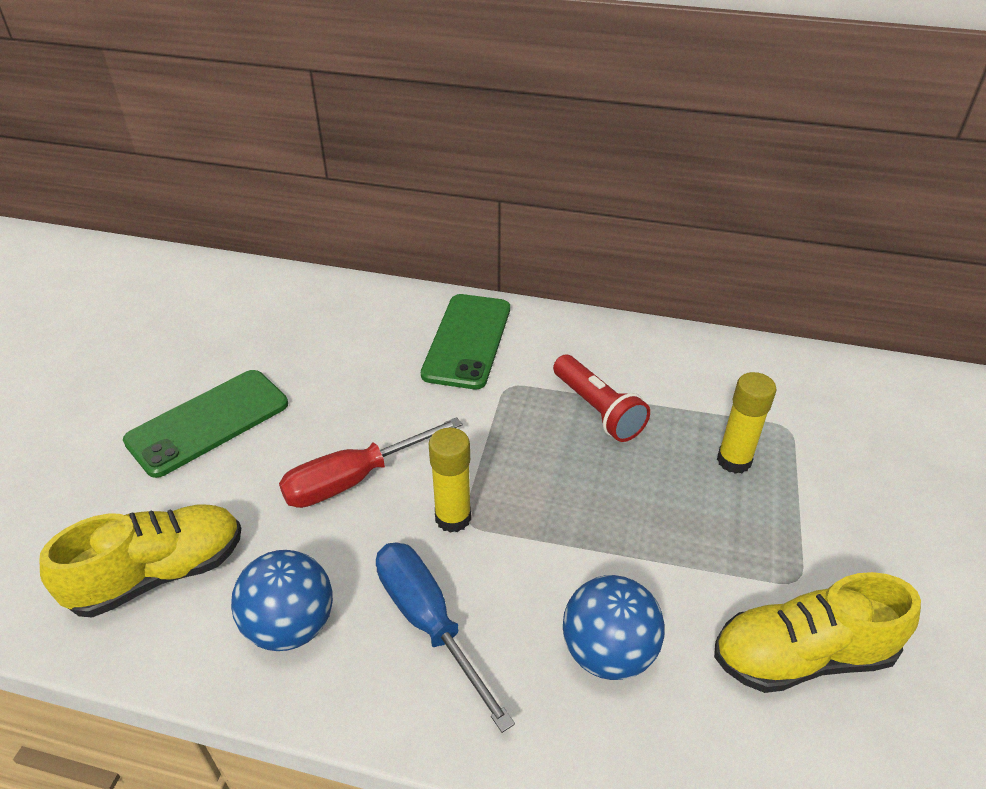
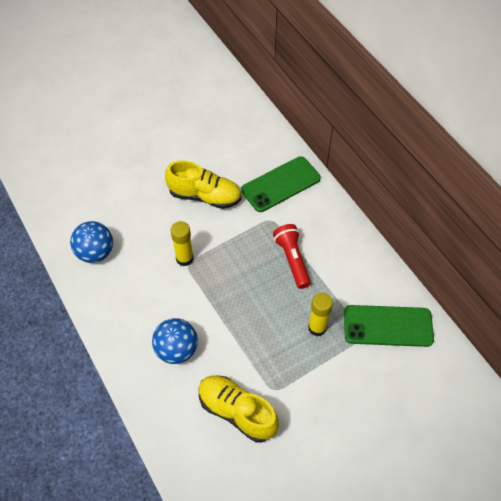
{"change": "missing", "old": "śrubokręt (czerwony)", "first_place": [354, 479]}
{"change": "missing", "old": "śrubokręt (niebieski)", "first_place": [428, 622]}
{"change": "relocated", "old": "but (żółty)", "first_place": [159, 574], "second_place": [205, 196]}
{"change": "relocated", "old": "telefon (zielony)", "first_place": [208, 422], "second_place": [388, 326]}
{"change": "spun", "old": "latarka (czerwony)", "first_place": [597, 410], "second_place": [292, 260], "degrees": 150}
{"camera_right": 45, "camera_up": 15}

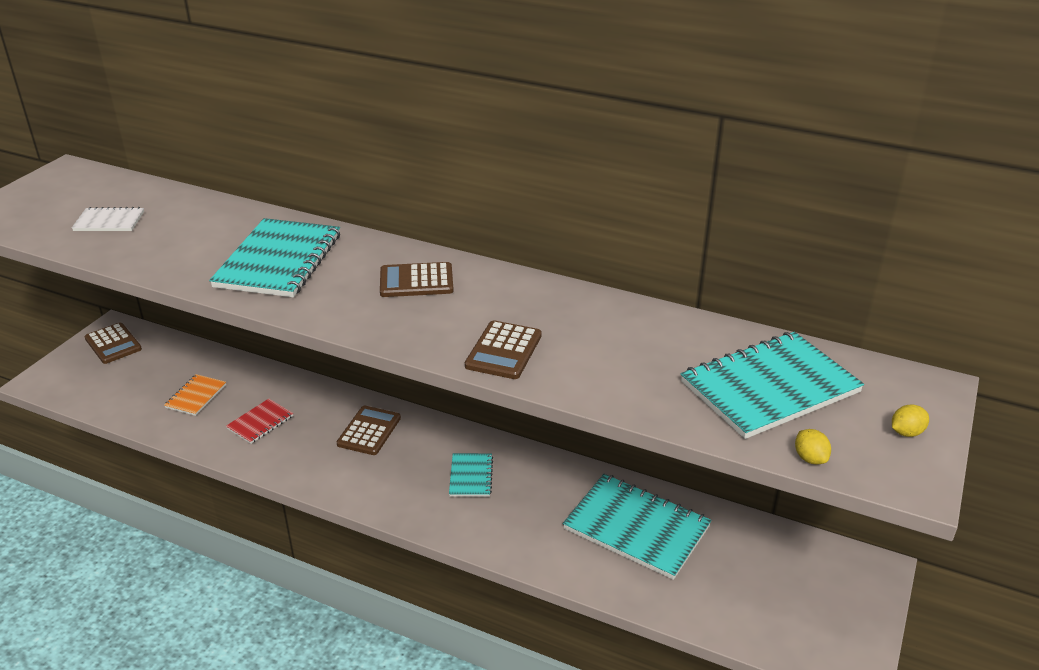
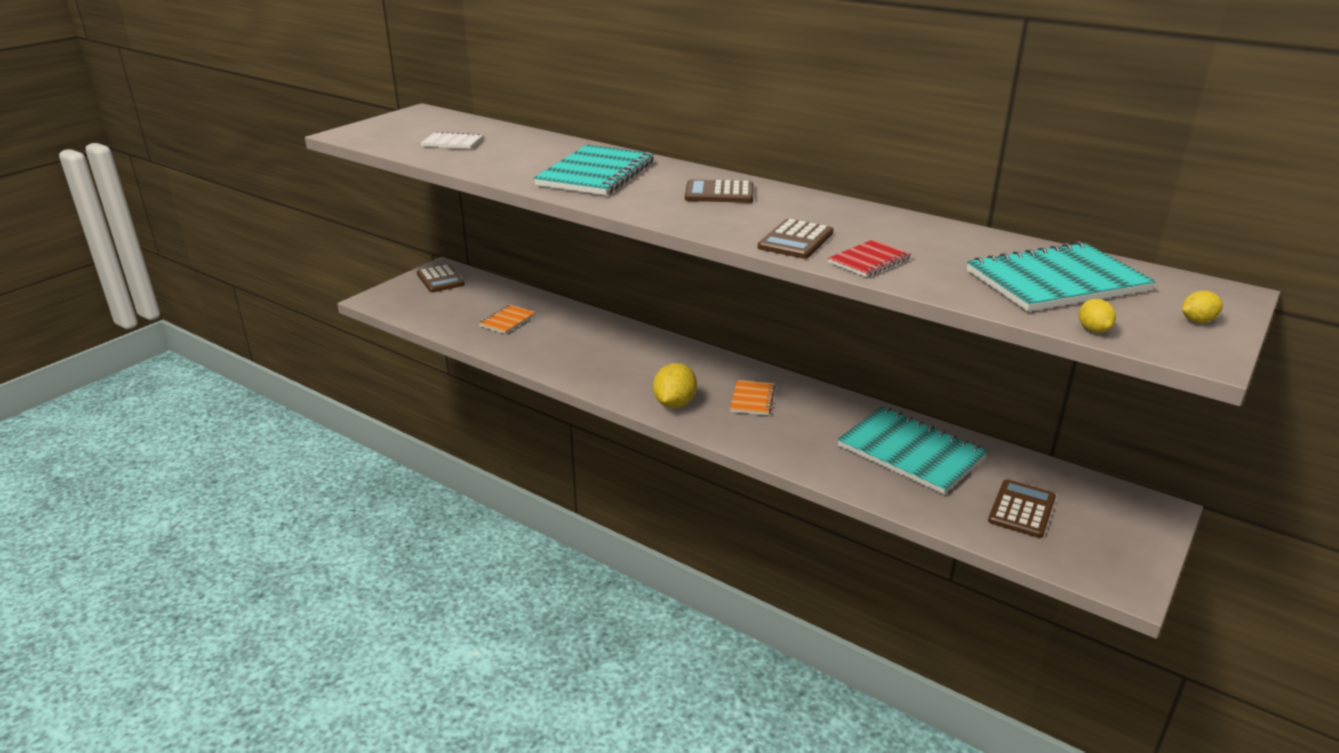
{"change": "appeared", "new": "cytryna (żółty)", "second_place": [674, 404]}
{"change": "relocated", "old": "zeszyt (czerwony)", "first_place": [260, 422], "second_place": [869, 261]}
{"change": "relocated", "old": "kalkulator (brązowy)", "first_place": [369, 431], "second_place": [1021, 509]}
{"change": "colour", "old": "zeszyt (turkusowy)", "new": "zeszyt (pomarańczowy)", "first_place": [471, 476], "second_place": [752, 399]}
{"camera_right": 10, "camera_up": -5}

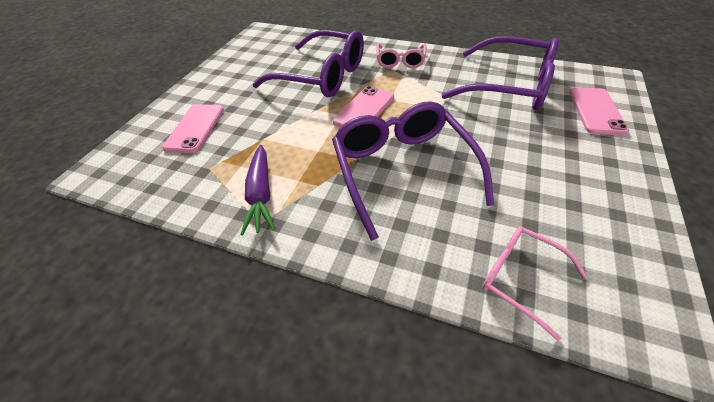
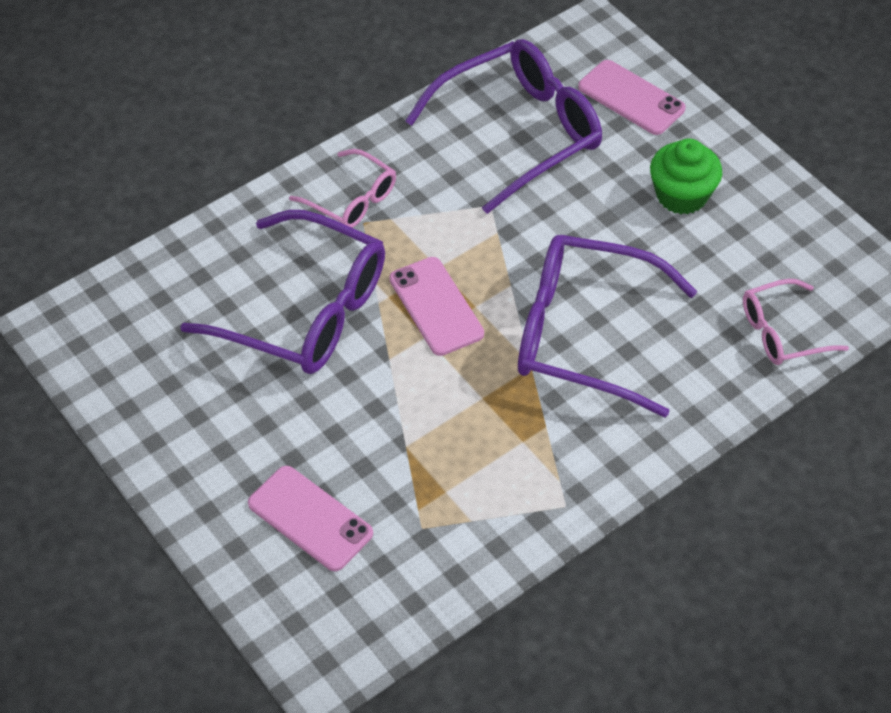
{"change": "missing", "old": "marchewka (fioletowy)", "first_place": [261, 194]}
{"change": "appeared", "new": "muffinka (zielony)", "second_place": [681, 195]}
{"change": "spun", "old": "okulary (fioletowy)", "first_place": [322, 76], "second_place": [306, 311], "degrees": 60}
{"camera_right": -60, "camera_up": 5}

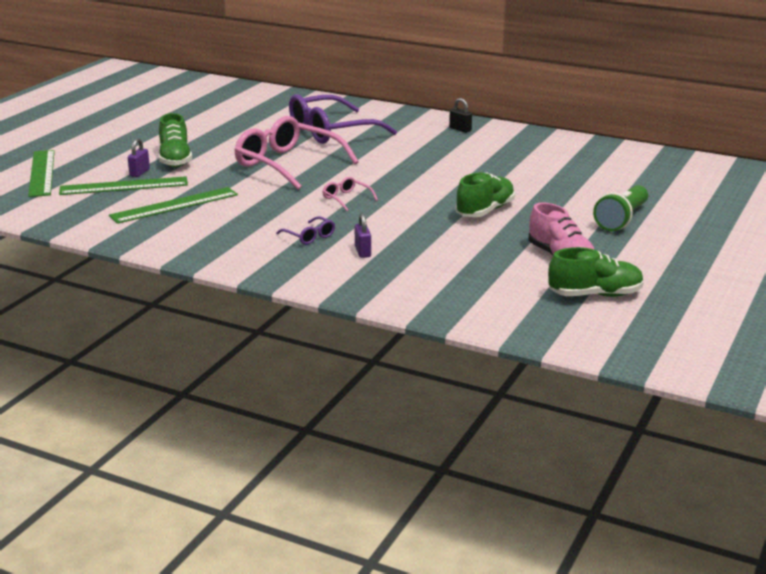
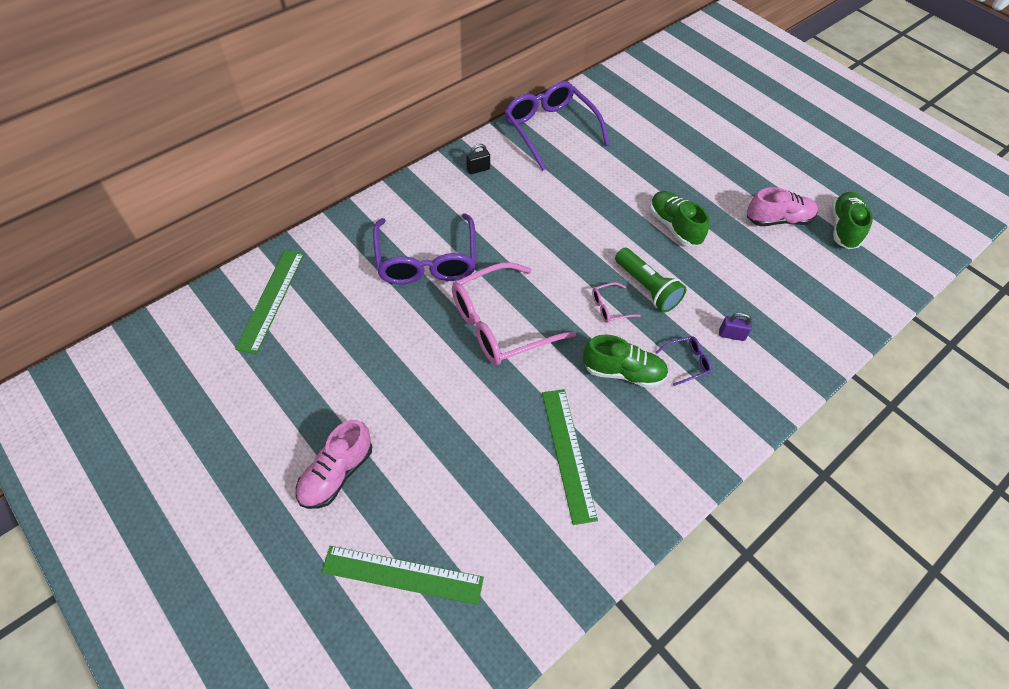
{"change": "missing", "old": "kłódka (fioletowy)", "first_place": [139, 173]}
{"change": "appeared", "new": "but (różowy)", "second_place": [336, 474]}
{"change": "appeared", "new": "okulary (fioletowy)", "second_place": [550, 130]}
{"change": "relocated", "old": "linijka (zielony)", "first_place": [124, 186], "second_place": [271, 299]}
{"change": "relocated", "old": "but (zielony)", "first_place": [175, 159], "second_place": [623, 372]}
{"change": "relocated", "old": "latarka (zielony)", "first_place": [621, 219], "second_place": [647, 288]}
{"camera_right": -70, "camera_up": 30}

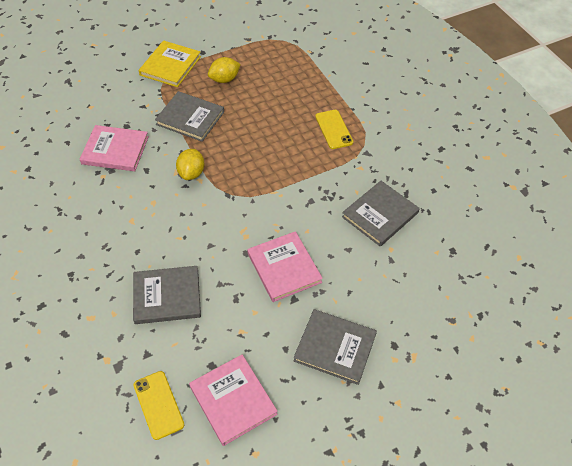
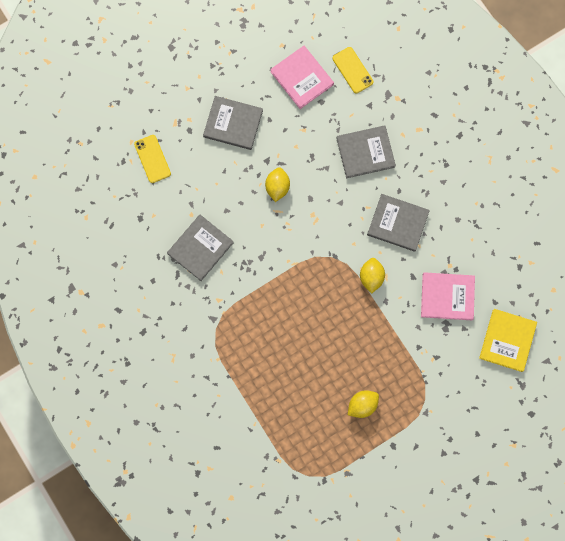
{"change": "relocated", "old": "książka (żółty)", "first_place": [170, 66], "second_place": [507, 340]}
{"change": "relocated", "old": "książka (szary)", "first_place": [190, 118], "second_place": [397, 223]}
{"change": "relocated", "old": "telefon (żółty)", "first_place": [334, 129], "second_place": [152, 159]}
{"change": "exchanged", "old": "książka (różowy)", "new": "cytryna (żółty)", "first_place": [284, 268], "second_place": [277, 187]}
{"camera_right": 175, "camera_up": 25}

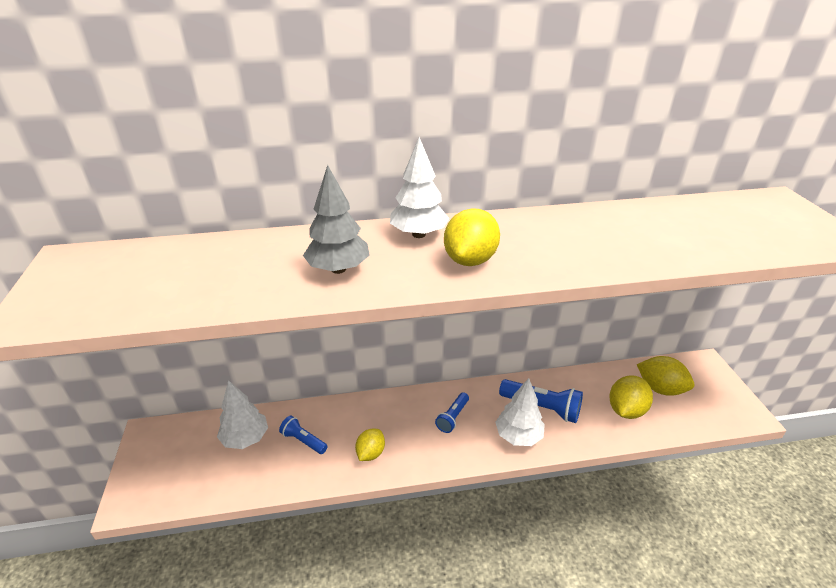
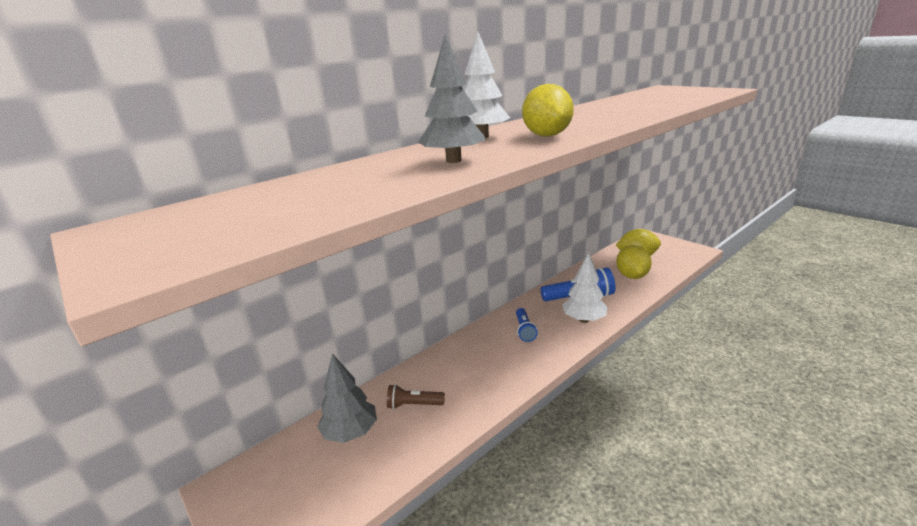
{"change": "missing", "old": "cytryna (żółty)", "first_place": [370, 453]}
{"change": "colour", "old": "drzewko (biały)", "new": "drzewko (szary)", "first_place": [245, 438], "second_place": [350, 432]}
{"change": "colour", "old": "latarka (niebieski)", "new": "latarka (brązowy)", "first_place": [303, 440], "second_place": [413, 405]}
{"camera_right": -30, "camera_up": -10}

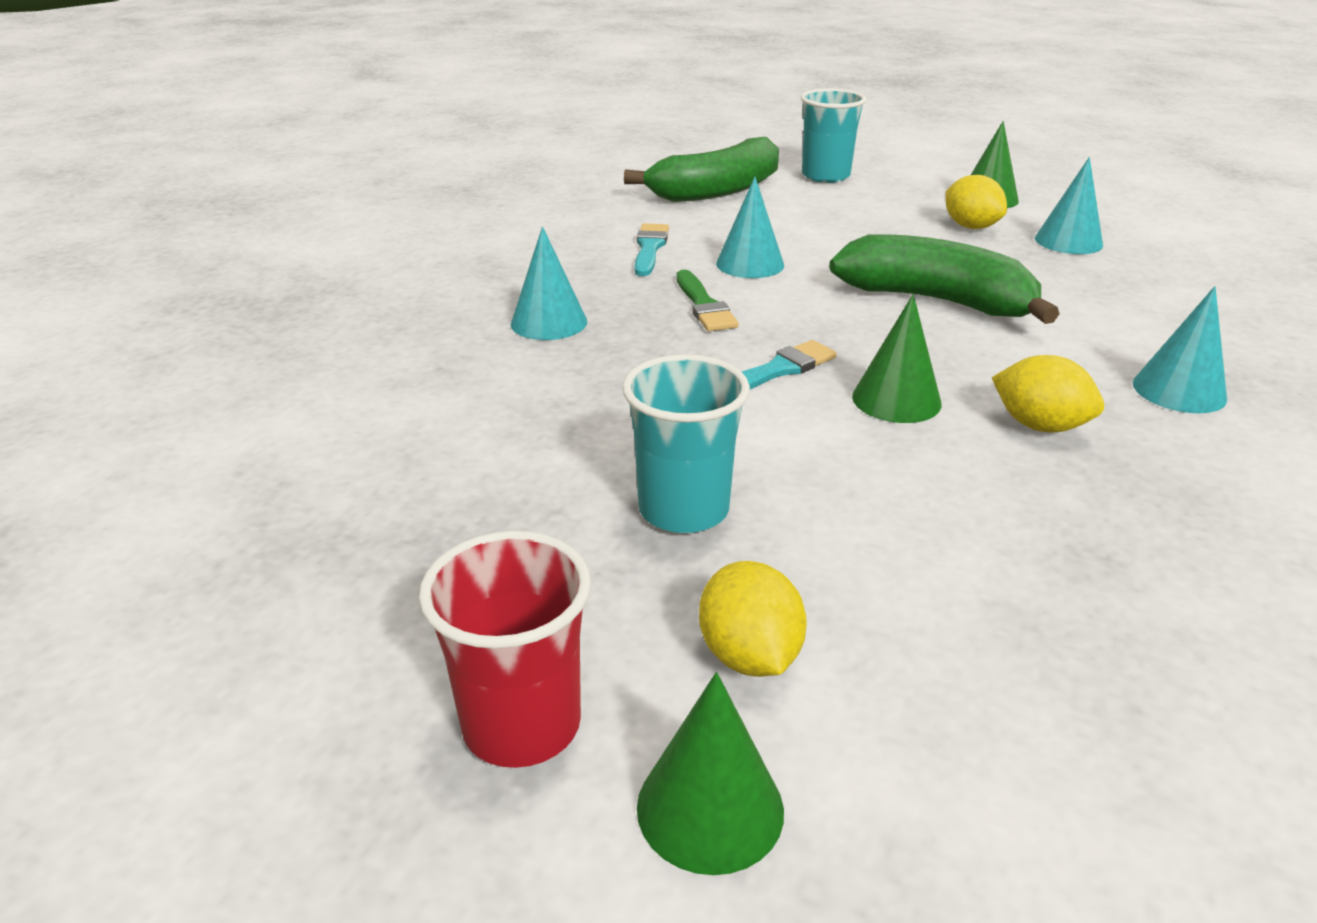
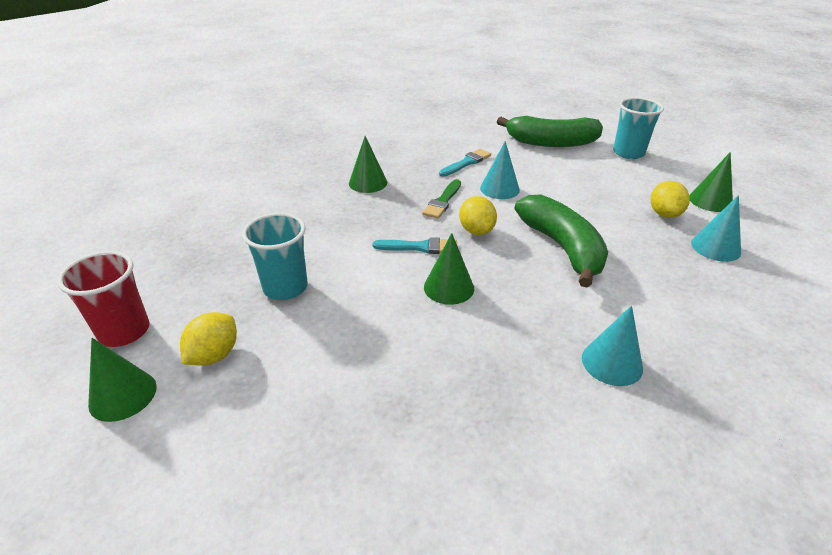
{"change": "relocated", "old": "cytryna (żółty)", "first_place": [1039, 426], "second_place": [476, 230]}
{"change": "colour", "old": "stożek (turkusowy)", "new": "stożek (zielony)", "first_place": [549, 322], "second_place": [368, 183]}
{"camera_right": 40, "camera_up": 5}

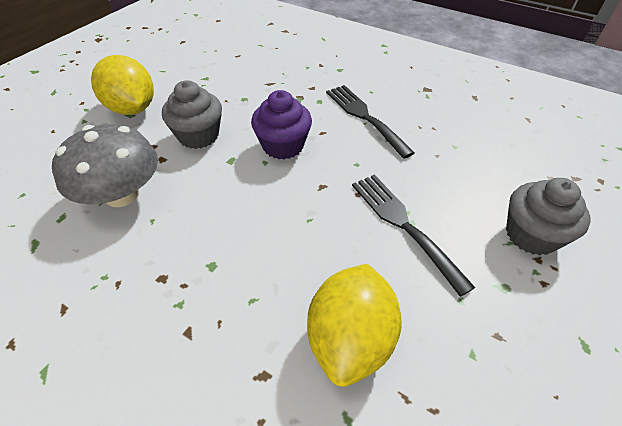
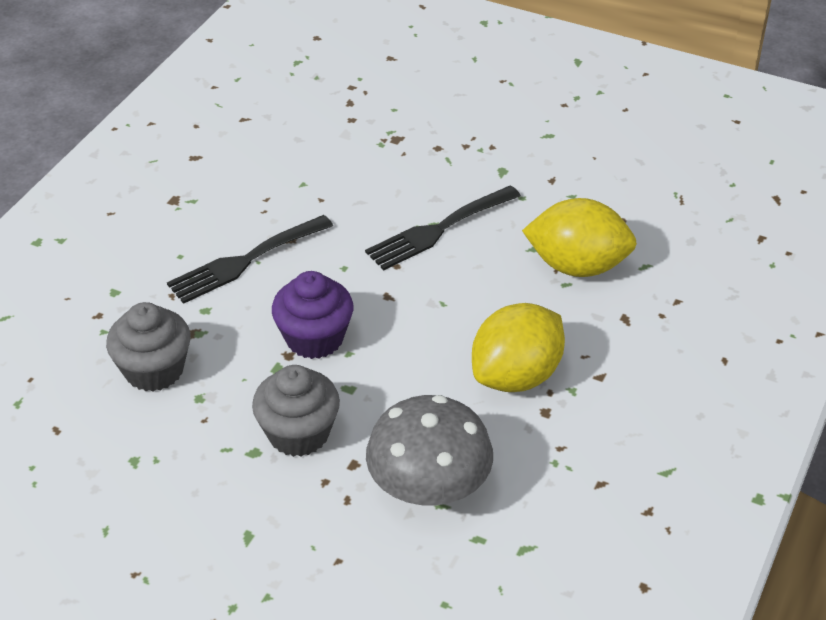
{"change": "relocated", "old": "cytryna (żółty)", "first_place": [132, 109], "second_place": [516, 376]}
{"change": "relocated", "old": "muffinka (szary)", "first_place": [531, 235], "second_place": [154, 370]}
{"camera_right": -95, "camera_up": -5}

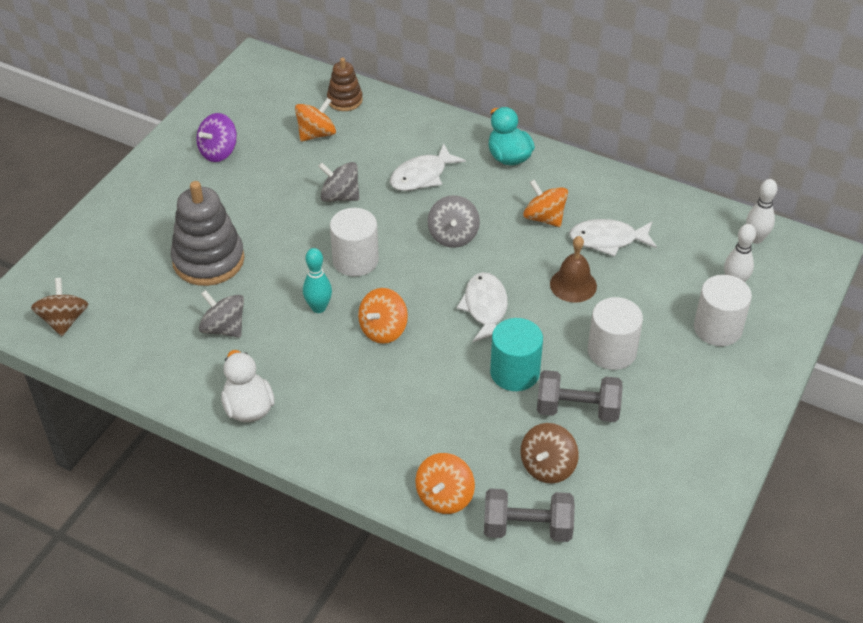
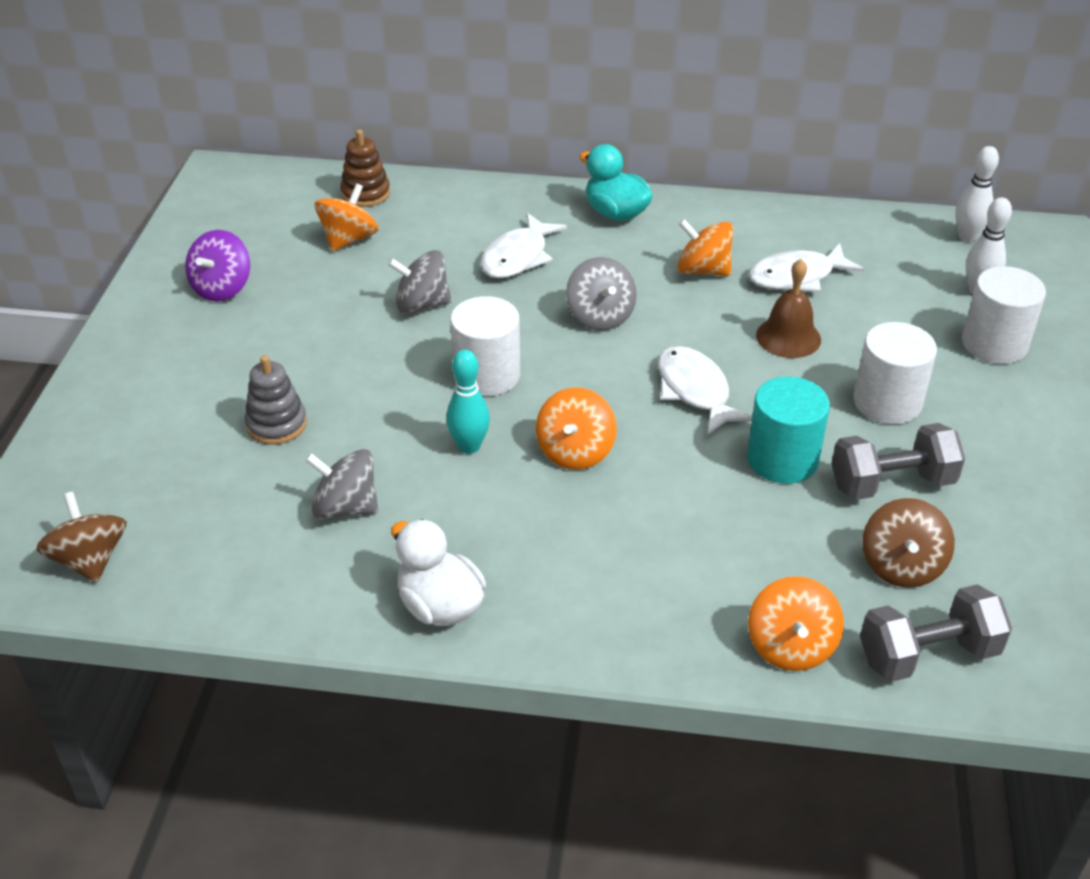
{"change": "size", "old": "zabawka nakładanka (szary)", "first_place": [208, 260], "second_place": [276, 424], "factor": 0.56}
{"camera_right": -20, "camera_up": -5}

